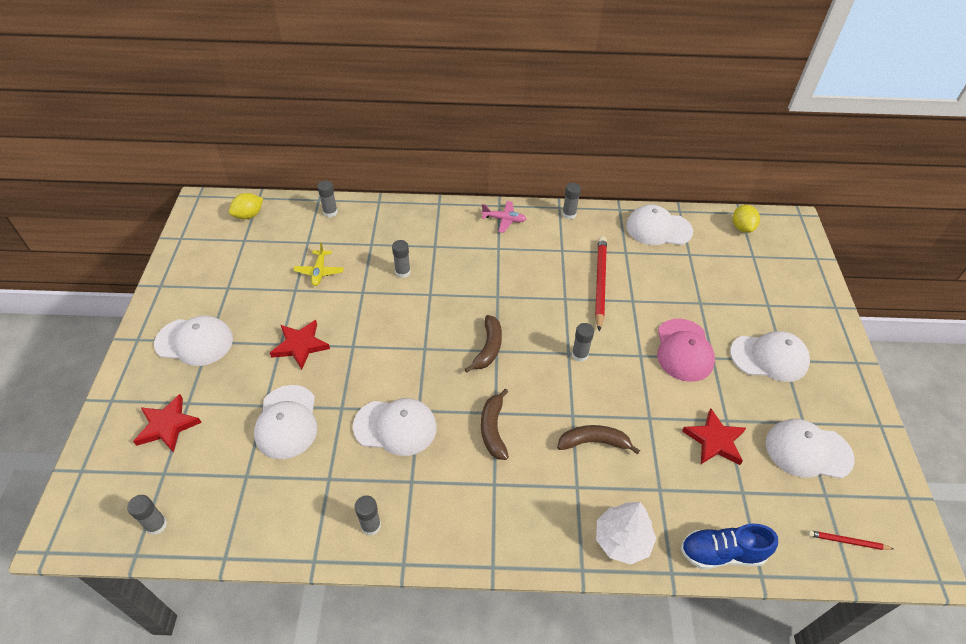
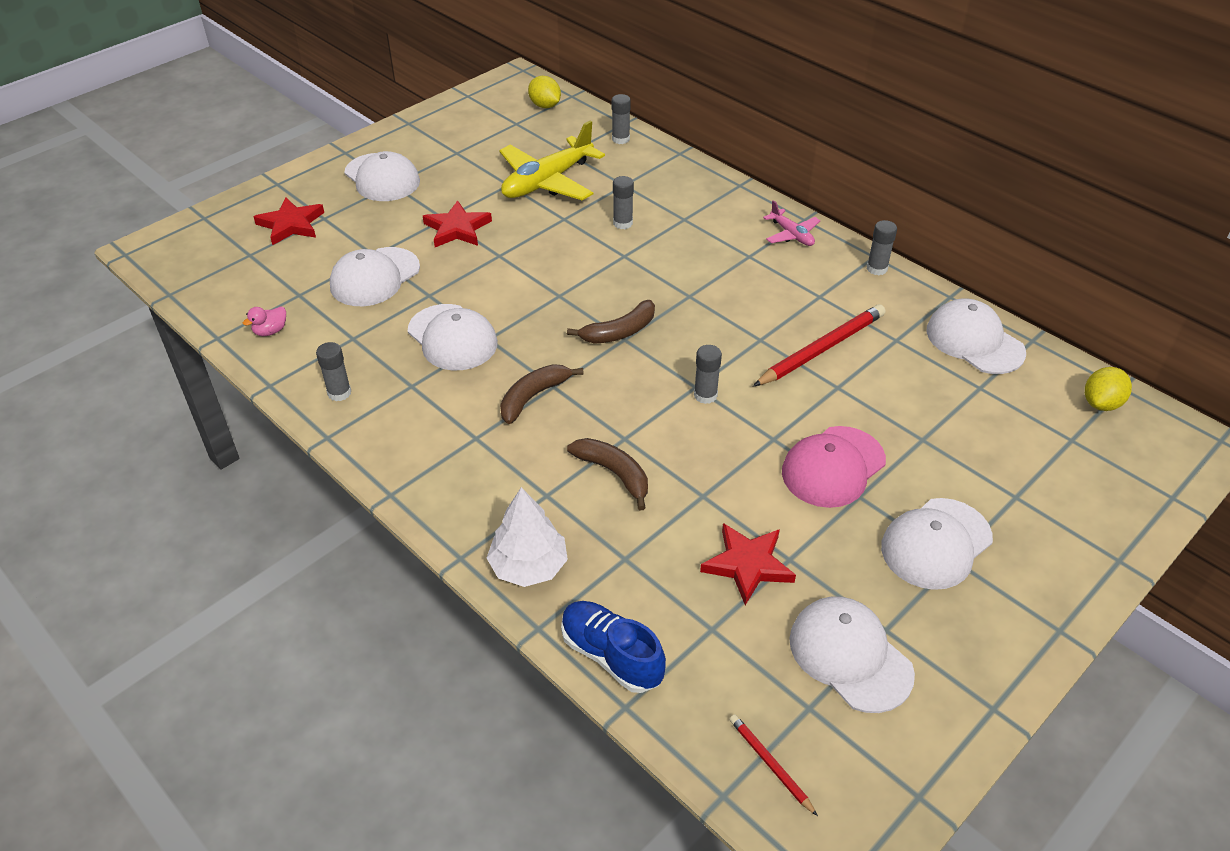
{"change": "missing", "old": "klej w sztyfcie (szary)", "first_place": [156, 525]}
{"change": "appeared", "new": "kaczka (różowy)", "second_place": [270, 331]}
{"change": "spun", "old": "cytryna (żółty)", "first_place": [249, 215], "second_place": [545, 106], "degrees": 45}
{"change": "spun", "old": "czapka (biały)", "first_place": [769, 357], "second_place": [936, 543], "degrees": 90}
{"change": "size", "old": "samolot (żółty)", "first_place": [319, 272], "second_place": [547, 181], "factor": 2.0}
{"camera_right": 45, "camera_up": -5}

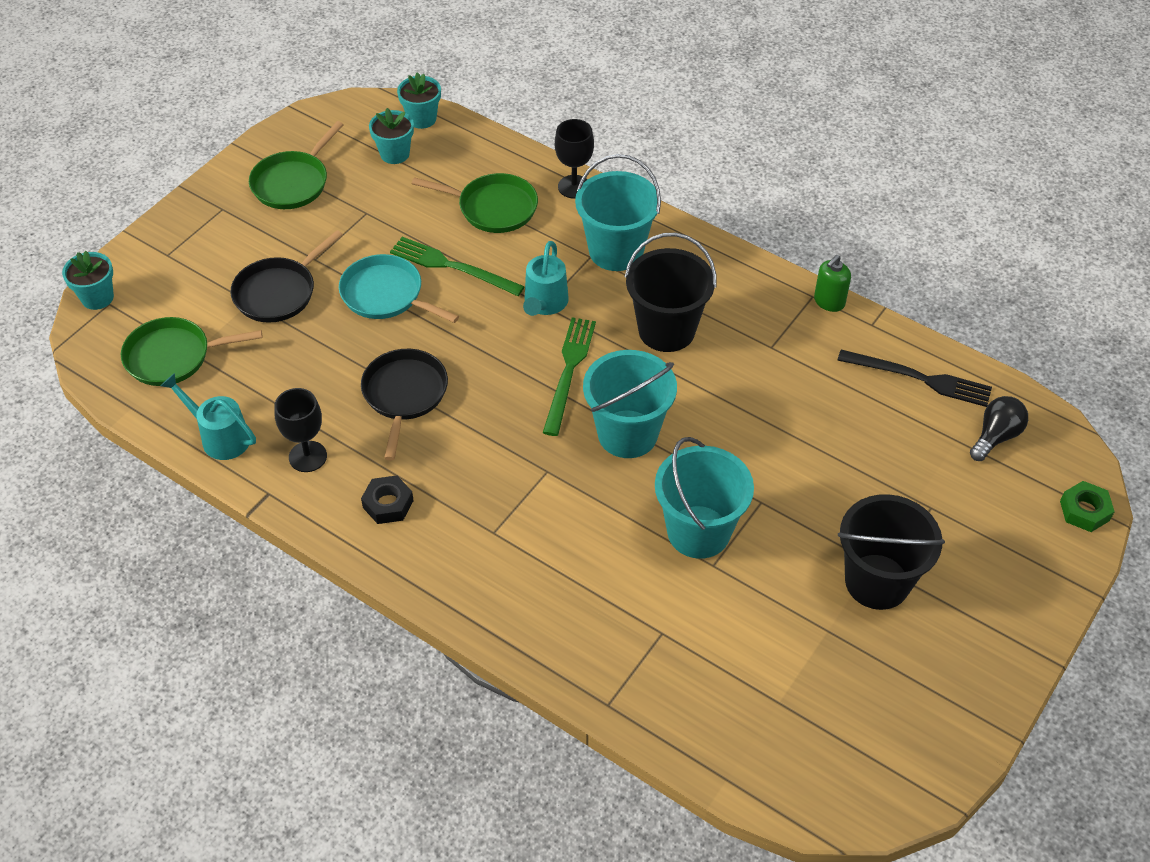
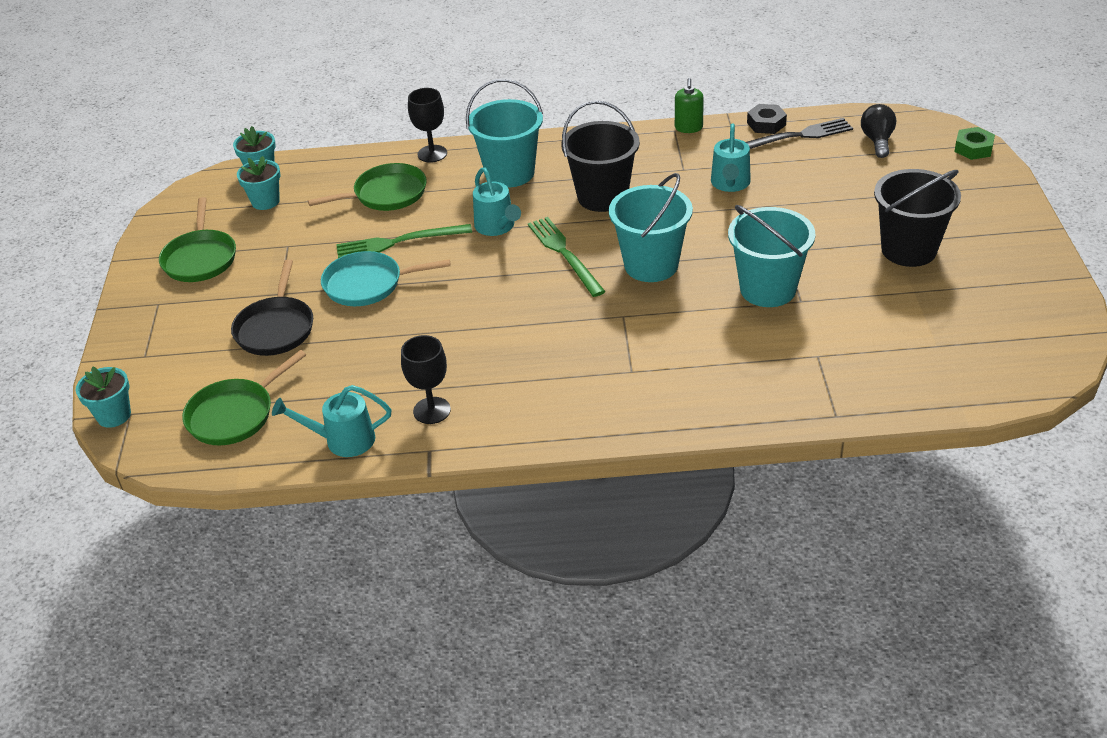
{"change": "missing", "old": "patelnia (czarny)", "first_place": [404, 394]}
{"change": "appeared", "new": "konewka (turkusowy)", "second_place": [730, 184]}
{"change": "relocated", "old": "nakrętka (czarny)", "first_place": [388, 504], "second_place": [766, 124]}
{"camera_right": -35, "camera_up": -10}

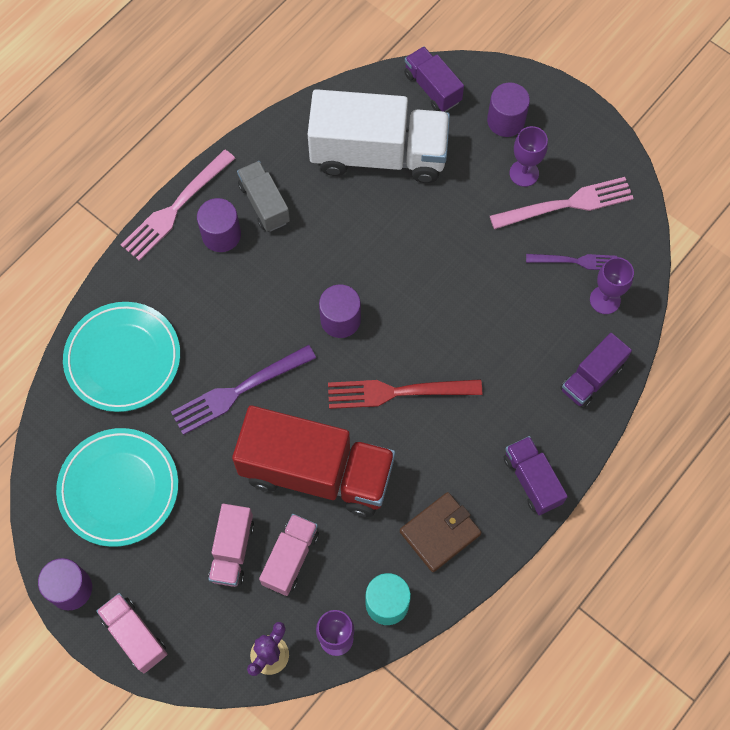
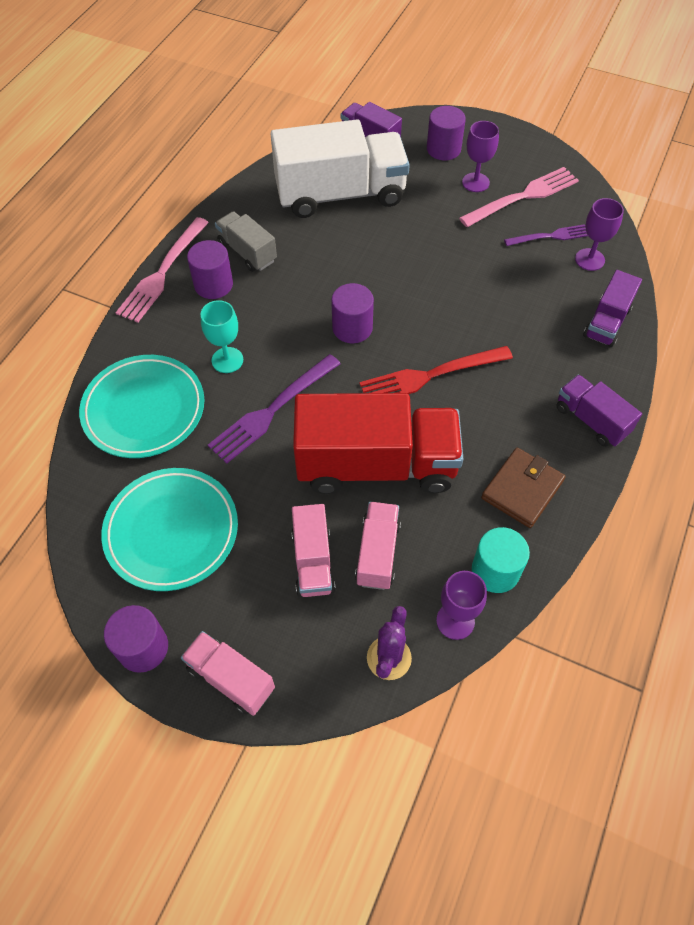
{"change": "appeared", "new": "kielich (turkusowy)", "second_place": [227, 360]}
{"camera_right": -15, "camera_up": -10}

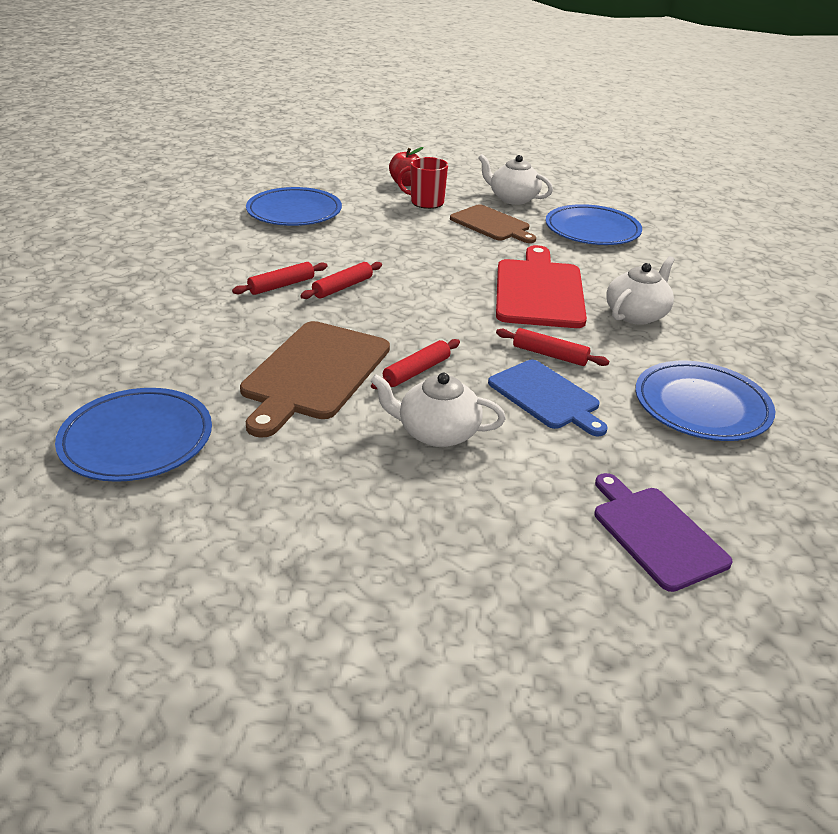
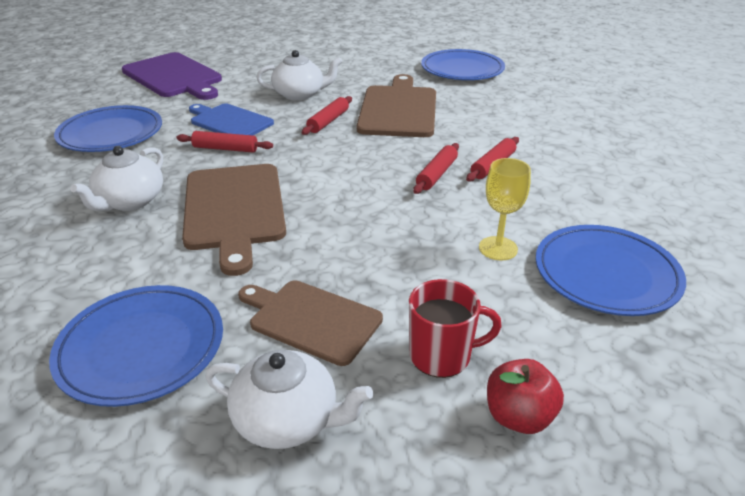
{"change": "appeared", "new": "kielich (żółty)", "second_place": [498, 248]}
{"change": "colour", "old": "deska do krojenia (czerwony)", "new": "deska do krojenia (brązowy)", "first_place": [539, 291], "second_place": [234, 210]}
{"change": "size", "old": "deska do krojenia (fioletowy)", "first_place": [655, 533], "second_place": [174, 77], "factor": 1.51}
{"camera_right": 165, "camera_up": 0}

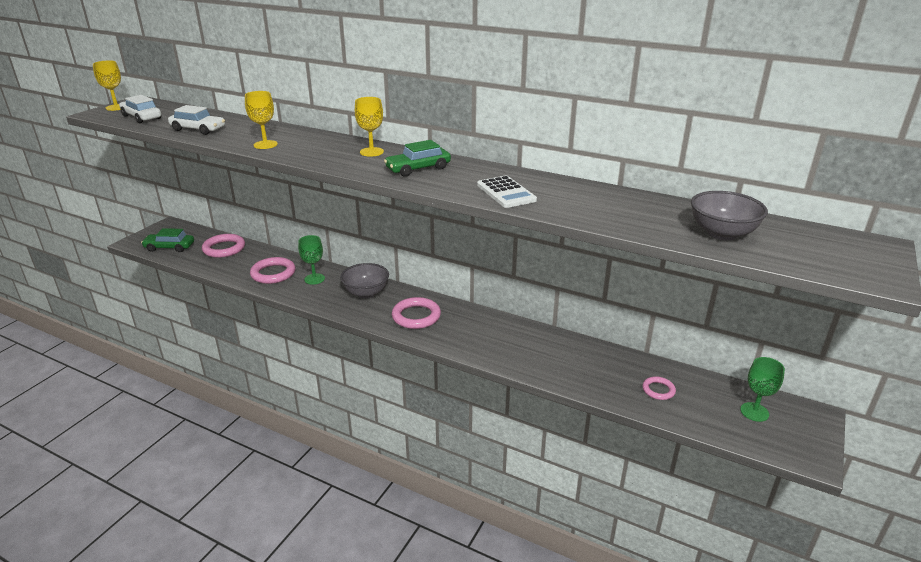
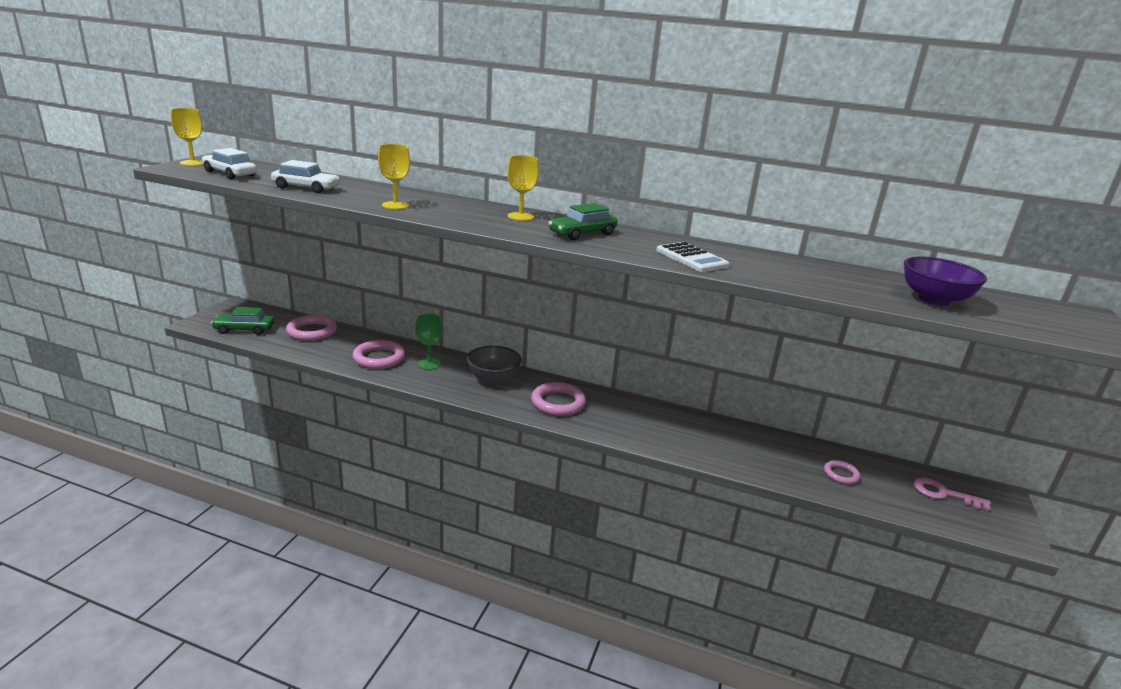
{"change": "exchanged", "old": "kielich (zielony)", "new": "klucz (różowy)", "first_place": [754, 412], "second_place": [943, 494]}
{"change": "colour", "old": "miska (szary)", "new": "miska (fioletowy)", "first_place": [722, 233], "second_place": [934, 300]}
{"camera_right": -10, "camera_up": -5}

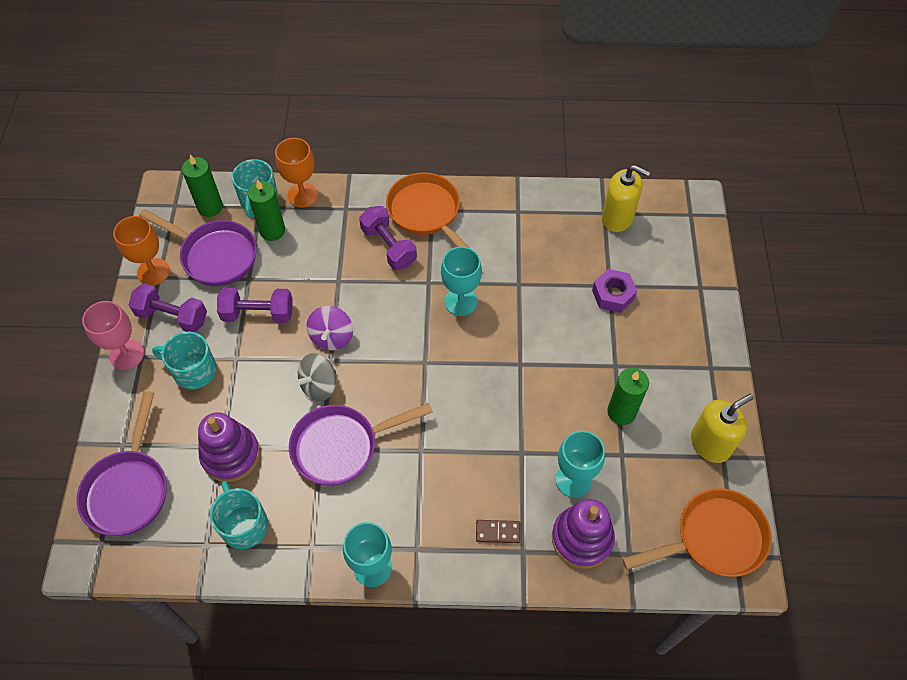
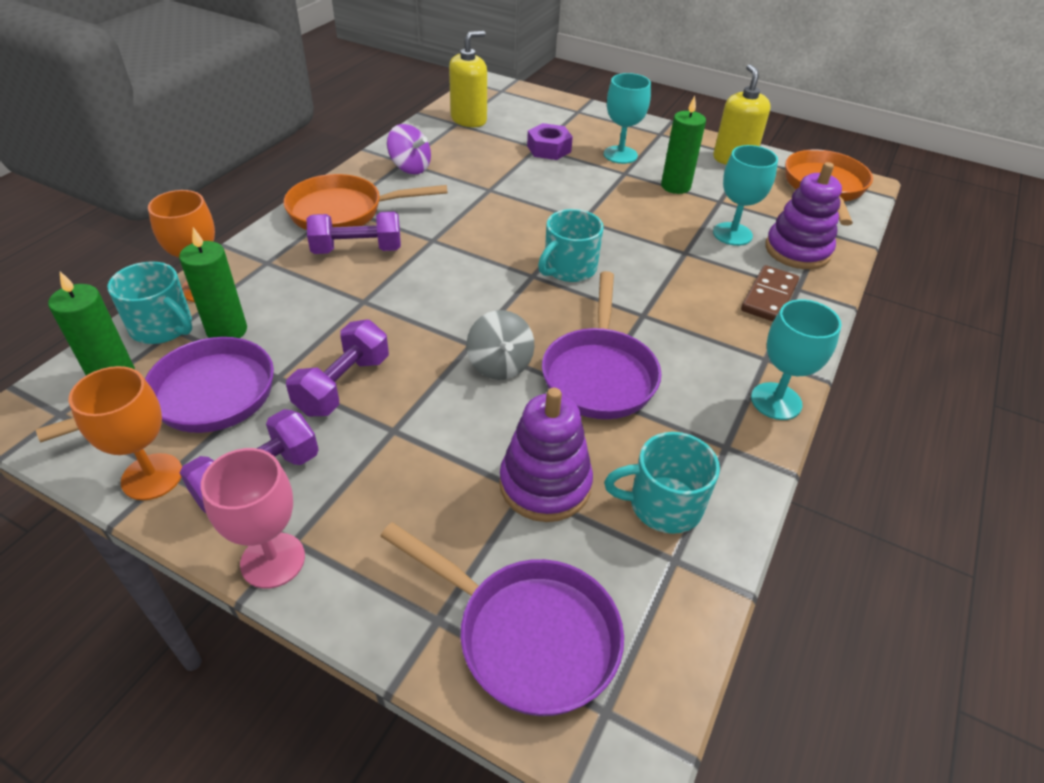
{"change": "relocated", "old": "kubek (turkusowy)", "first_place": [193, 370], "second_place": [569, 268]}
{"change": "relocated", "old": "bączek (fioletowy)", "first_place": [332, 337], "second_place": [410, 168]}
{"change": "relocated", "old": "kielich (turkusowy)", "first_place": [460, 302], "second_place": [620, 155]}
{"change": "size", "old": "kostka domina (brązowy)", "first_place": [498, 532], "second_place": [769, 296], "factor": 1.5}
{"camera_right": -65, "camera_up": -15}

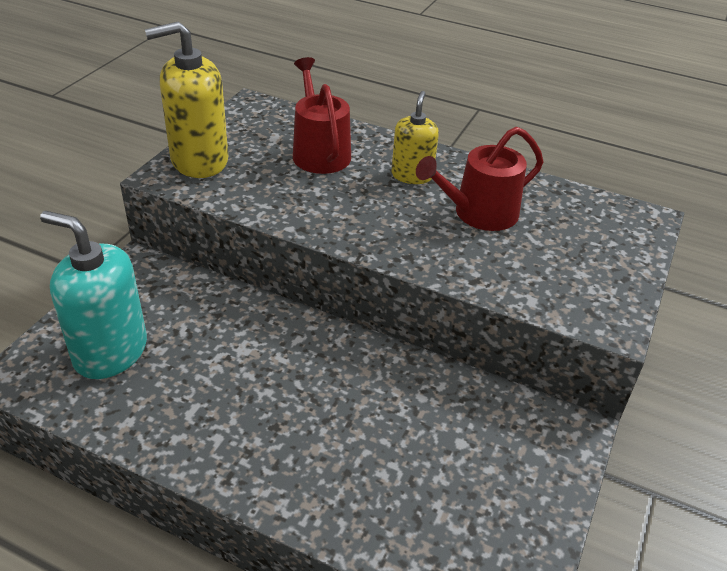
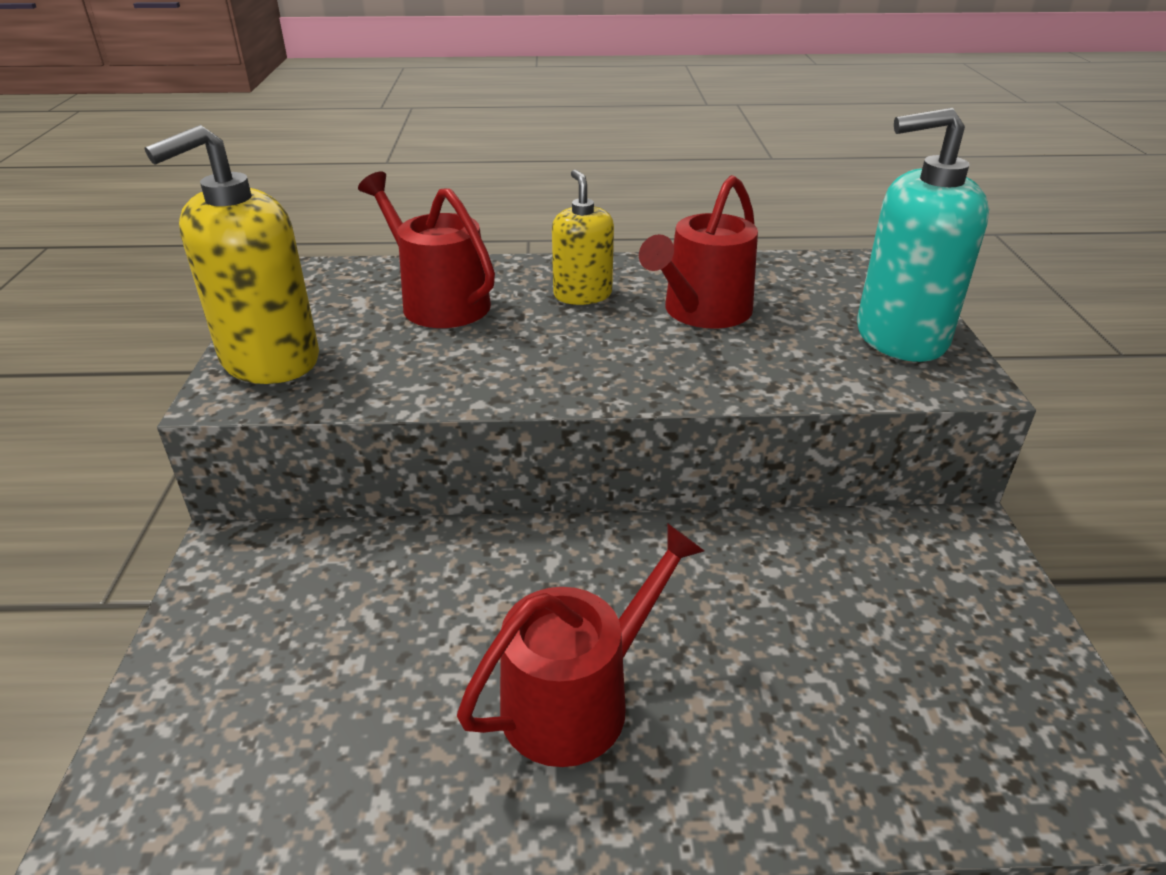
{"change": "appeared", "new": "konewka (czerwony)", "second_place": [577, 699]}
{"change": "relocated", "old": "dozownik mydła (turkusowy)", "first_place": [110, 352], "second_place": [900, 337]}
{"camera_right": -25, "camera_up": -5}

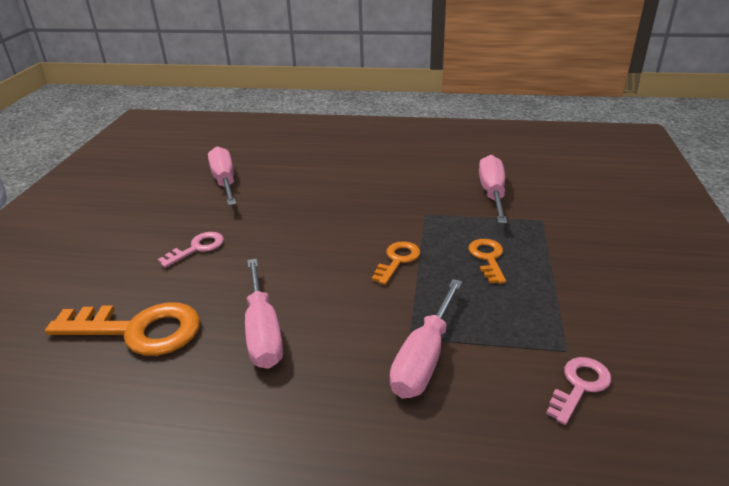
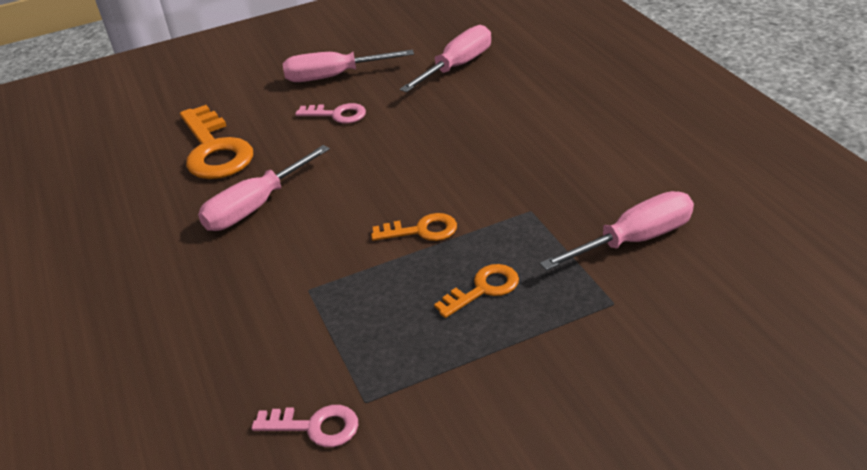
{"change": "relocated", "old": "śrubokręt (różowy)", "first_place": [424, 358], "second_place": [334, 76]}
{"camera_right": 60, "camera_up": 5}

